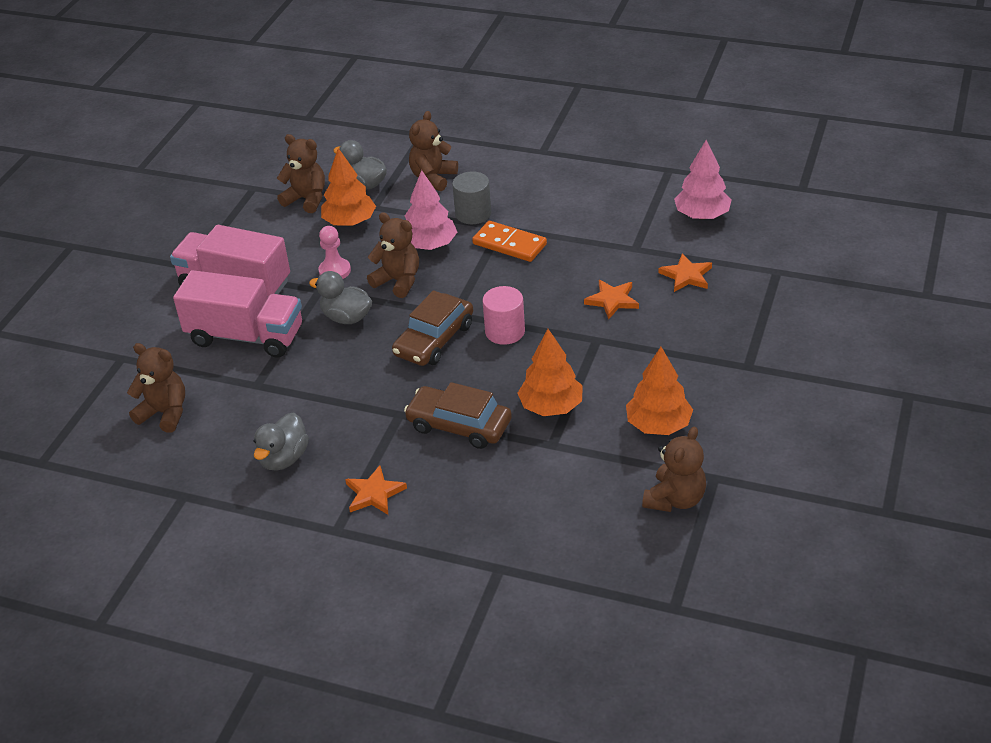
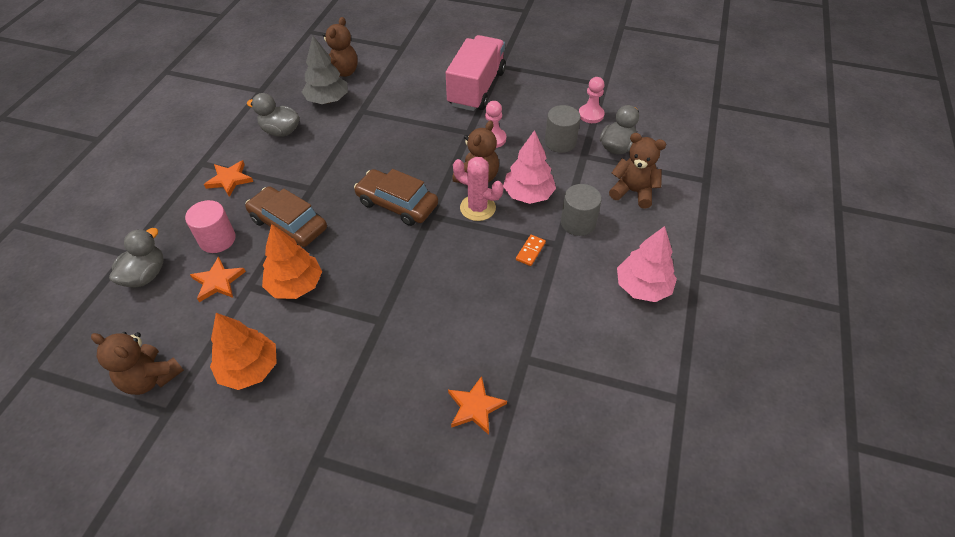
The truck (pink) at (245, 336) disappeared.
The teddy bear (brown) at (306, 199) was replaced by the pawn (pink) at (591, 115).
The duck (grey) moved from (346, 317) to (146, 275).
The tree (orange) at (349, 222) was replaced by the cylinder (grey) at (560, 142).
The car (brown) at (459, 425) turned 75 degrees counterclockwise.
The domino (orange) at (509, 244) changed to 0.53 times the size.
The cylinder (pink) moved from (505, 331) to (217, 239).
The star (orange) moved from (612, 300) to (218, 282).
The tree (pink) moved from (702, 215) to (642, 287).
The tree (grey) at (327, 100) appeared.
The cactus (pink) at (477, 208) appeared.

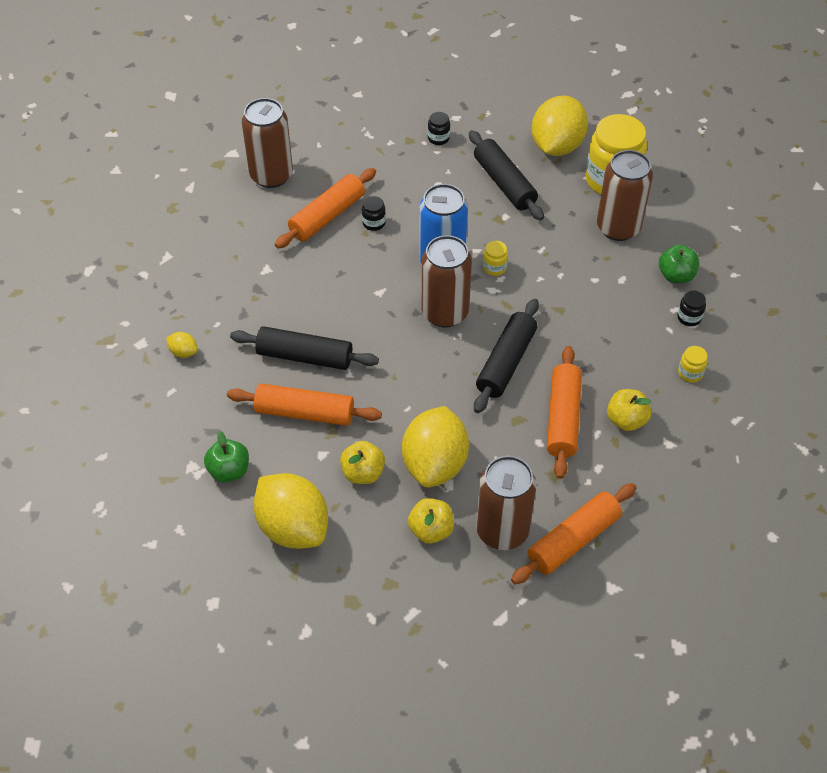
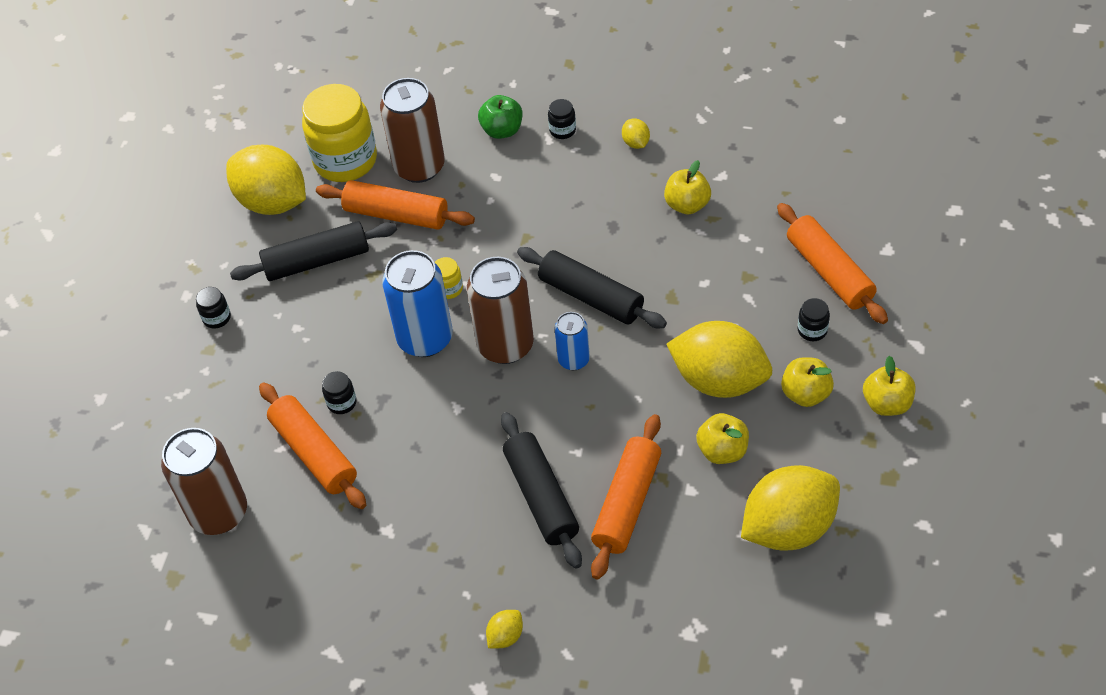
The apple (green) at (229, 471) disappeared.
The rolling pin (black) at (305, 356) turned 45 degrees counterclockwise.
The can (brown) at (502, 530) was replaced by the jar (black) at (812, 330).
The rolling pin (orange) moved from (563, 418) to (396, 215).
The jar (yellow) at (690, 373) was replaced by the lemon (yellow) at (636, 143).
The can (blue) at (573, 360) appeared.
The apple (yellow) at (886, 403) appeared.

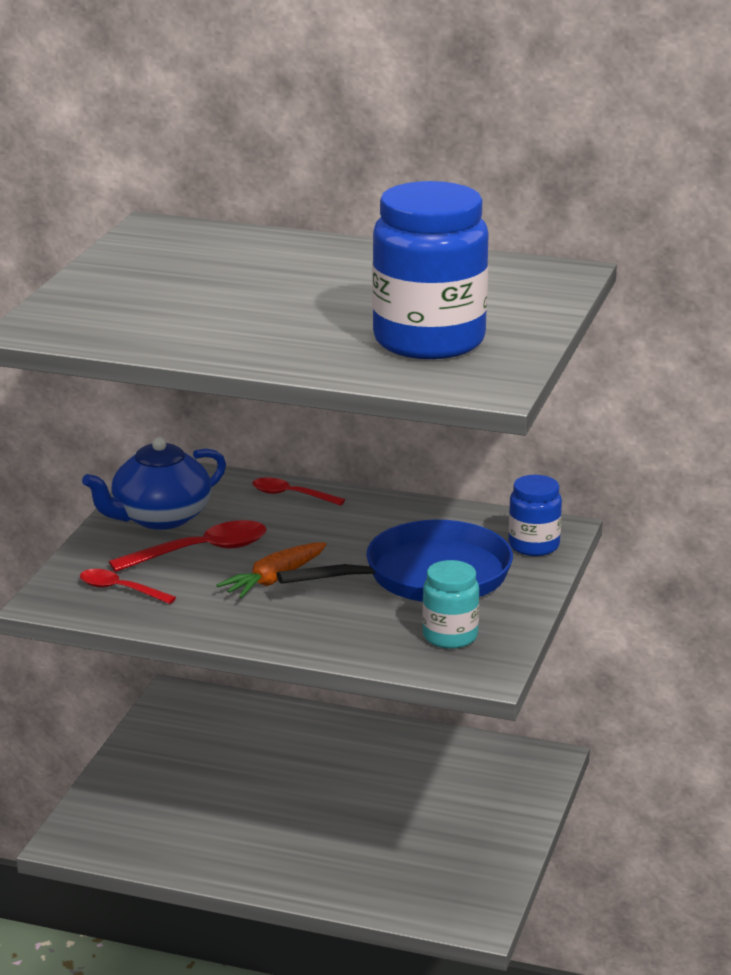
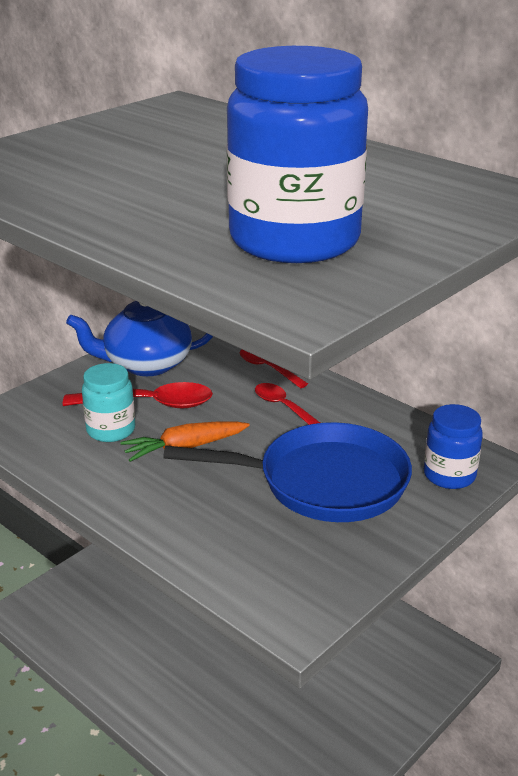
The spoon (red) moved from (120, 590) to (283, 407).
The jar (turquoise) moved from (450, 636) to (111, 430).

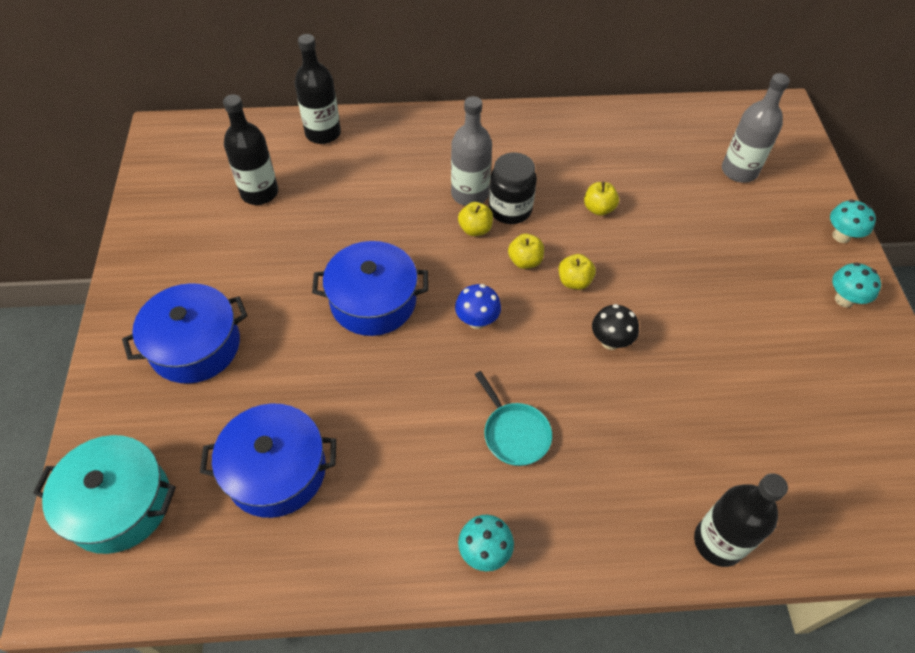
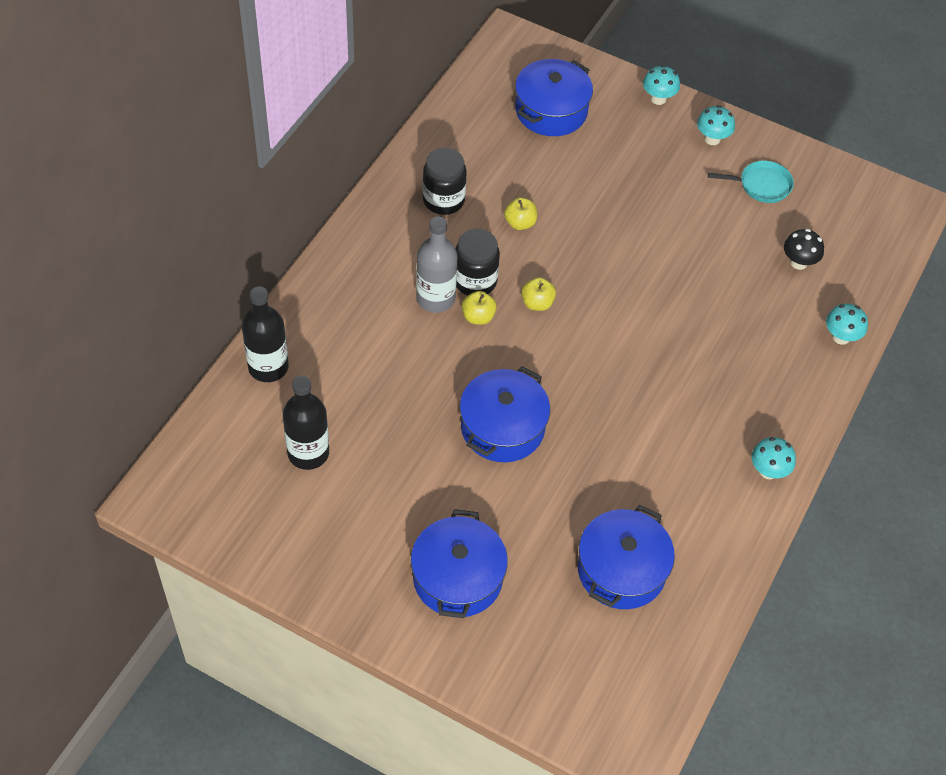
The pot (turquoise) at (119, 504) disappeared.
The mushroom (blue) at (477, 321) disappeared.
The pan (turquoise) moved from (514, 433) to (761, 185).
The apple (yellow) at (574, 281) disappeared.
The mushroom (black) moved from (610, 341) to (798, 262).
The bottle (black) at (718, 542) was replaced by the mushroom (turquoise) at (841, 337).
The bottle (grey) at (739, 171) was replaced by the pot (blue) at (551, 111).
The jar (black) at (443, 200) appeared.

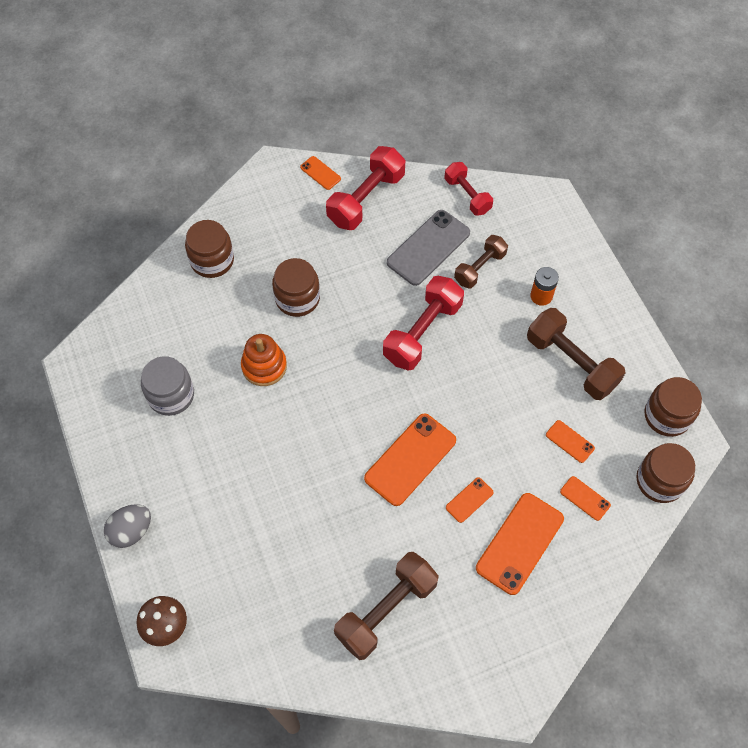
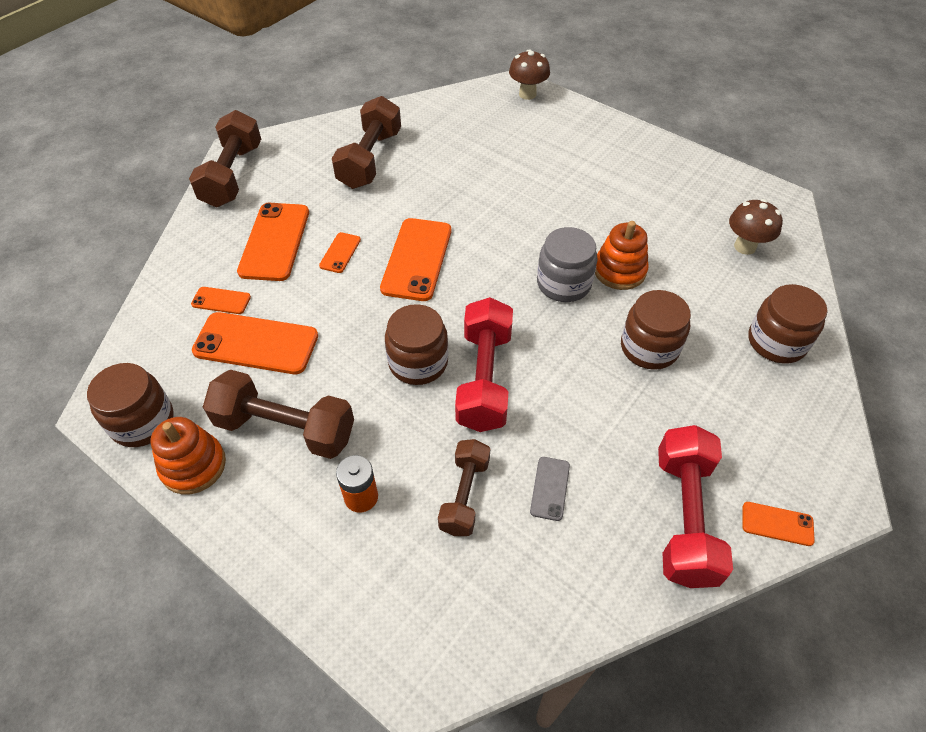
The egg (grey) at (131, 531) disappeared.
The jar (grey) moved from (171, 395) to (563, 283).
The phone (grey) at (428, 247) changed to 0.49 times the size.
The dumbbell (red) at (467, 195) disappeared.
The phone (orange) at (570, 441) changed to 2.03 times the size.
The jar (brown) moved from (660, 481) to (418, 362).
The stacking toy (orange) at (193, 466) appeared.
The dumbbell (brown) at (232, 175) appeared.
The mushroom (brown) at (745, 247) appeared.

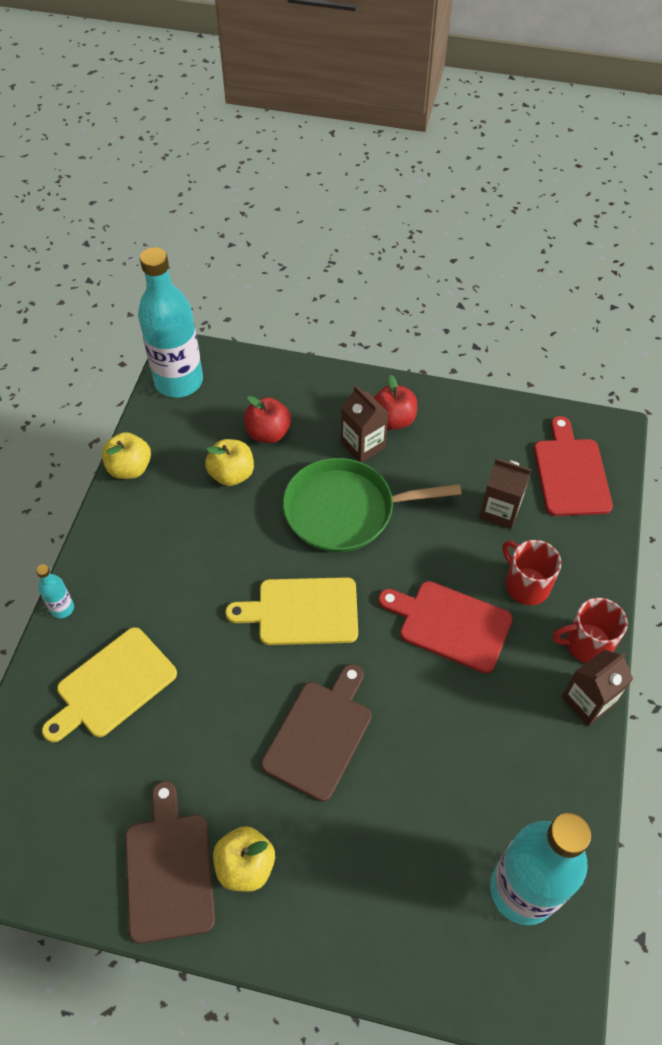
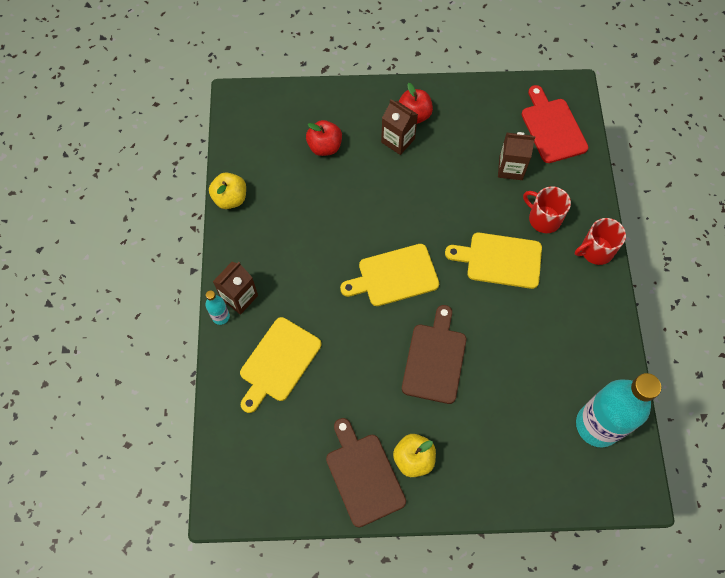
The bottle (turquoise) at (179, 381) disappeared.
The apple (yellow) at (232, 474) disappeared.
The pan (green) at (345, 510) disappeared.
The cutting board (red) at (450, 624) became the cutting board (yellow) at (500, 260).
The carton (brown) moved from (588, 701) to (239, 297).

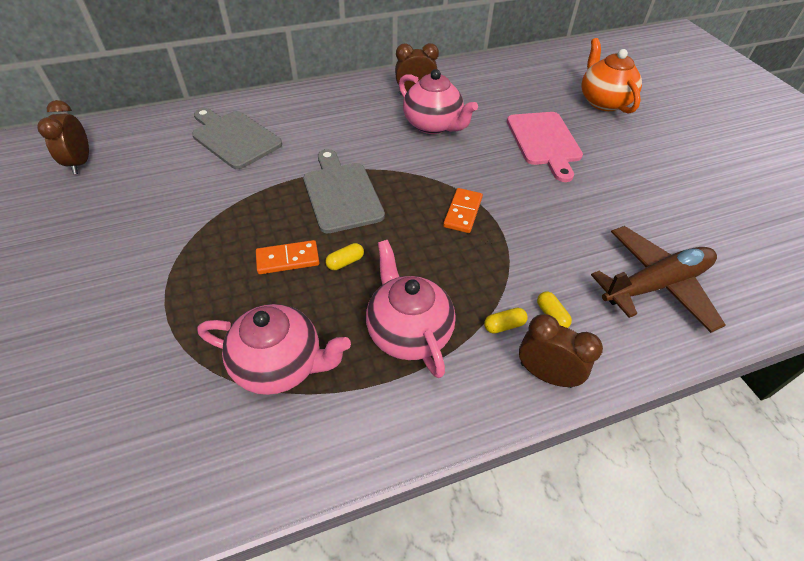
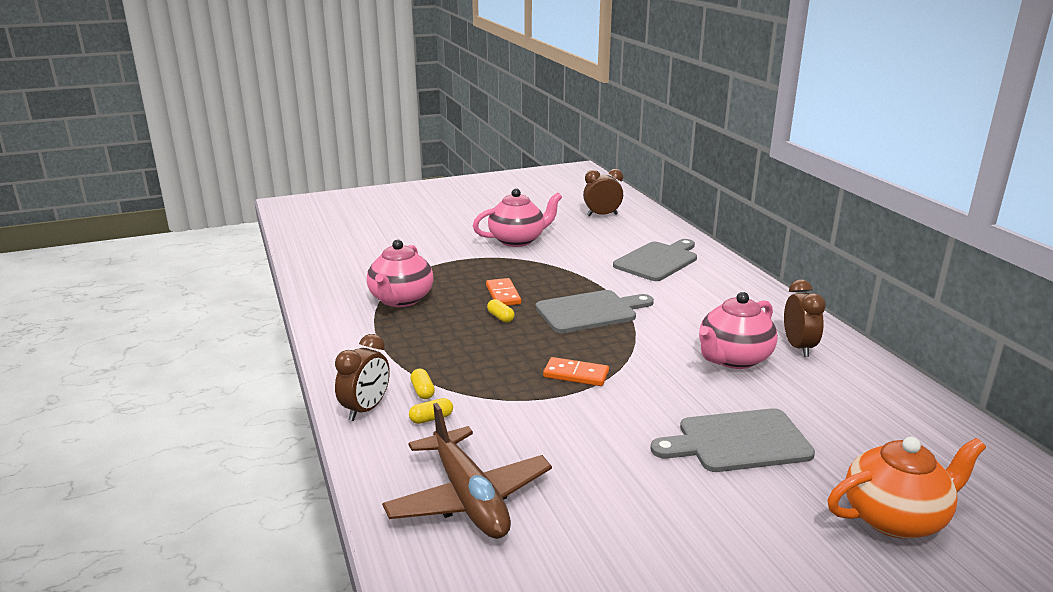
The teapot (pink) moved from (408, 332) to (517, 240).
The cutting board (pink) at (544, 141) became the cutting board (grey) at (738, 442).

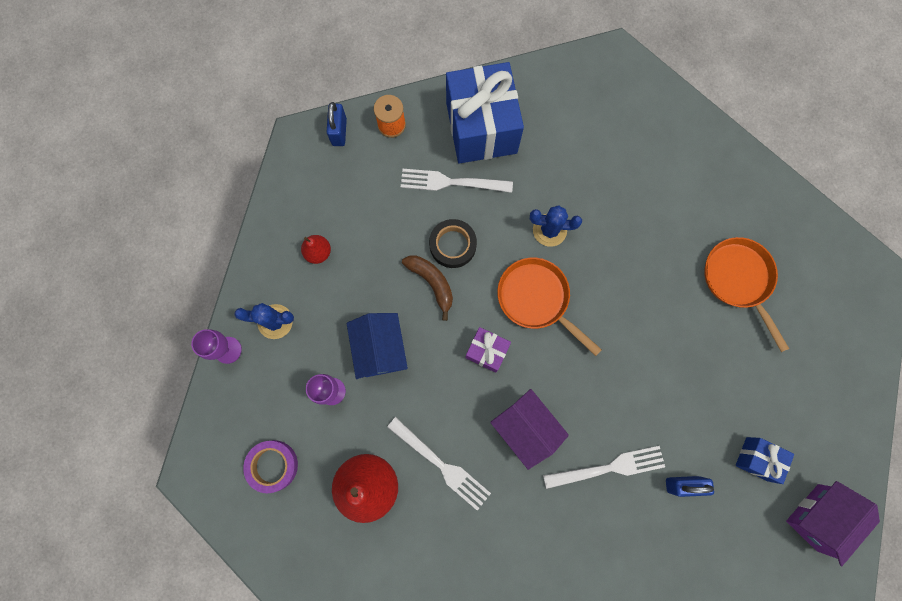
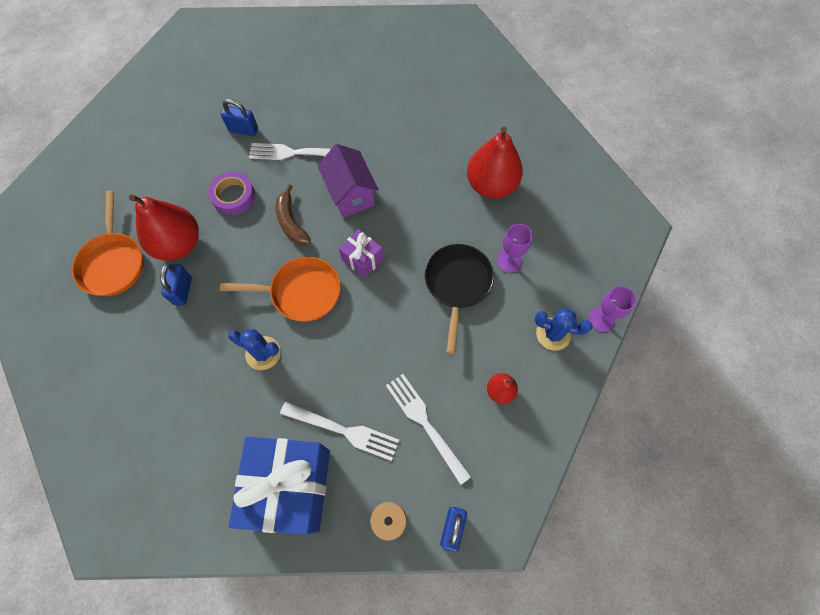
The tape (purple) moved from (272, 465) to (233, 196).
The house (blue) at (380, 349) was replaced by the pan (black) at (457, 285).
The fork (white) moved from (441, 465) to (425, 424).
The banana (brown) moved from (432, 283) to (291, 221).
The tape (black) at (452, 245) disappeared.
The pan (orange) at (536, 299) turned 60 degrees counterclockwise.
The gift (blue) at (757, 459) disappeared.
The house (purple) at (817, 517) disappeared.
The pear (red) at (178, 244) appeared.
The padlock (blue) at (183, 291) appeared.

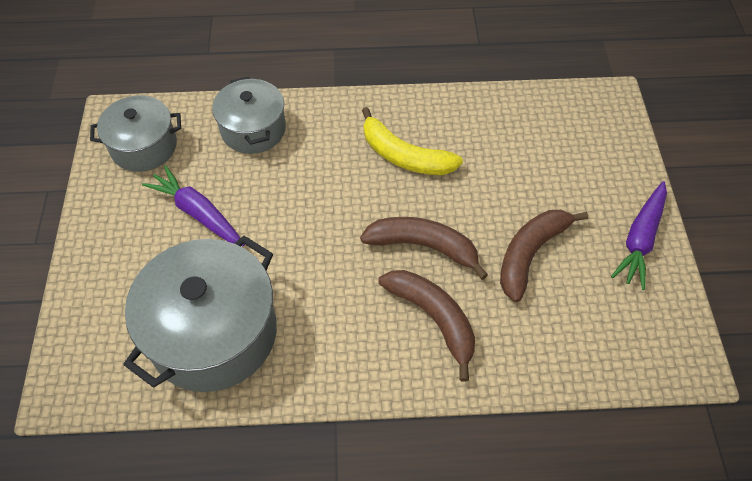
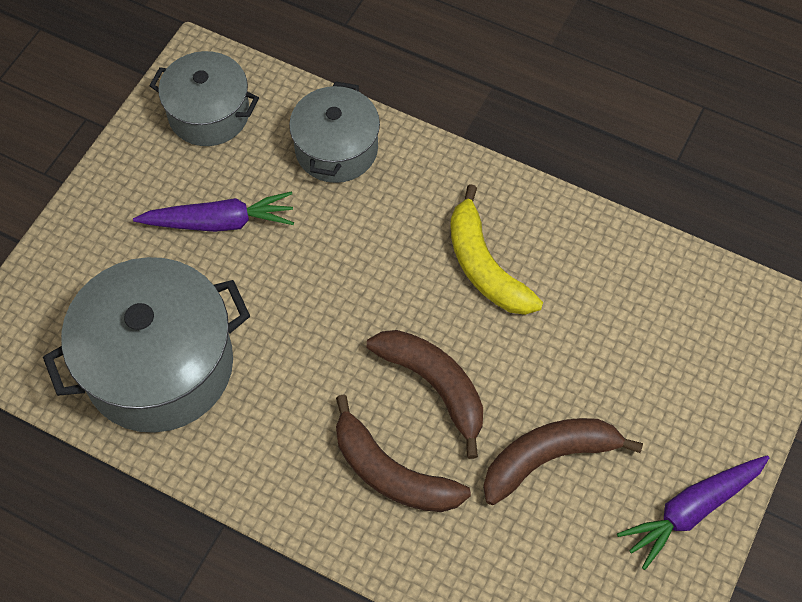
The carrot (purple) at (198, 213) turned 105 degrees clockwise.
The banana (brown) at (433, 318) turned 135 degrees clockwise.

